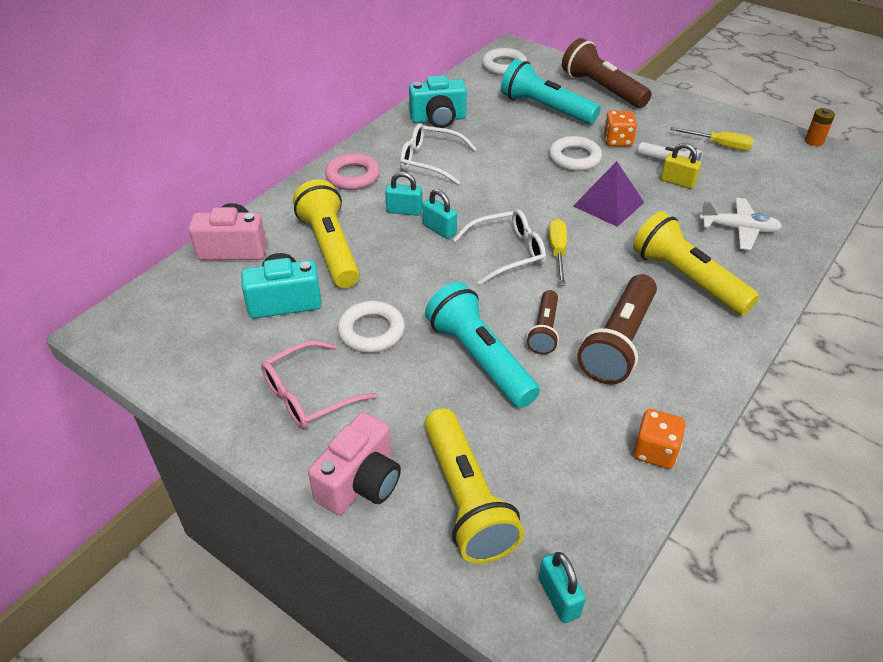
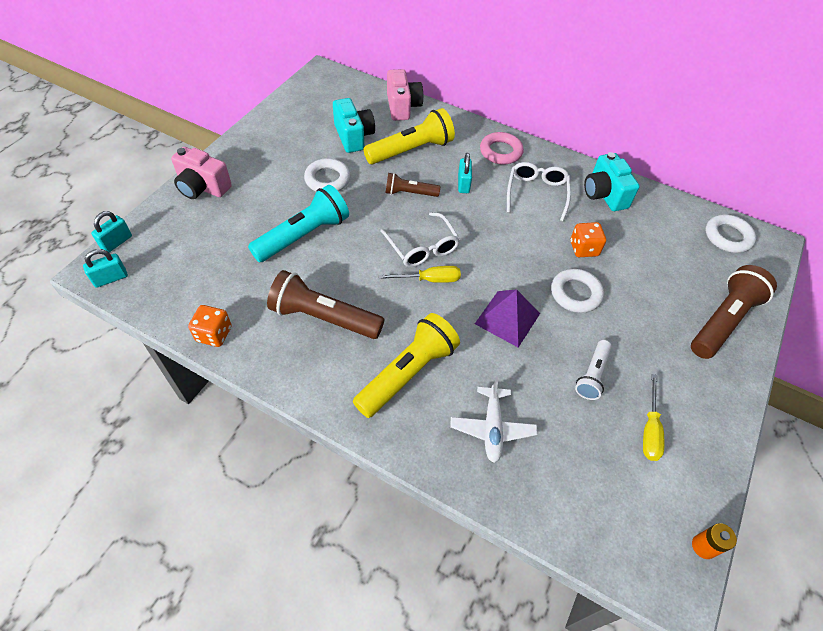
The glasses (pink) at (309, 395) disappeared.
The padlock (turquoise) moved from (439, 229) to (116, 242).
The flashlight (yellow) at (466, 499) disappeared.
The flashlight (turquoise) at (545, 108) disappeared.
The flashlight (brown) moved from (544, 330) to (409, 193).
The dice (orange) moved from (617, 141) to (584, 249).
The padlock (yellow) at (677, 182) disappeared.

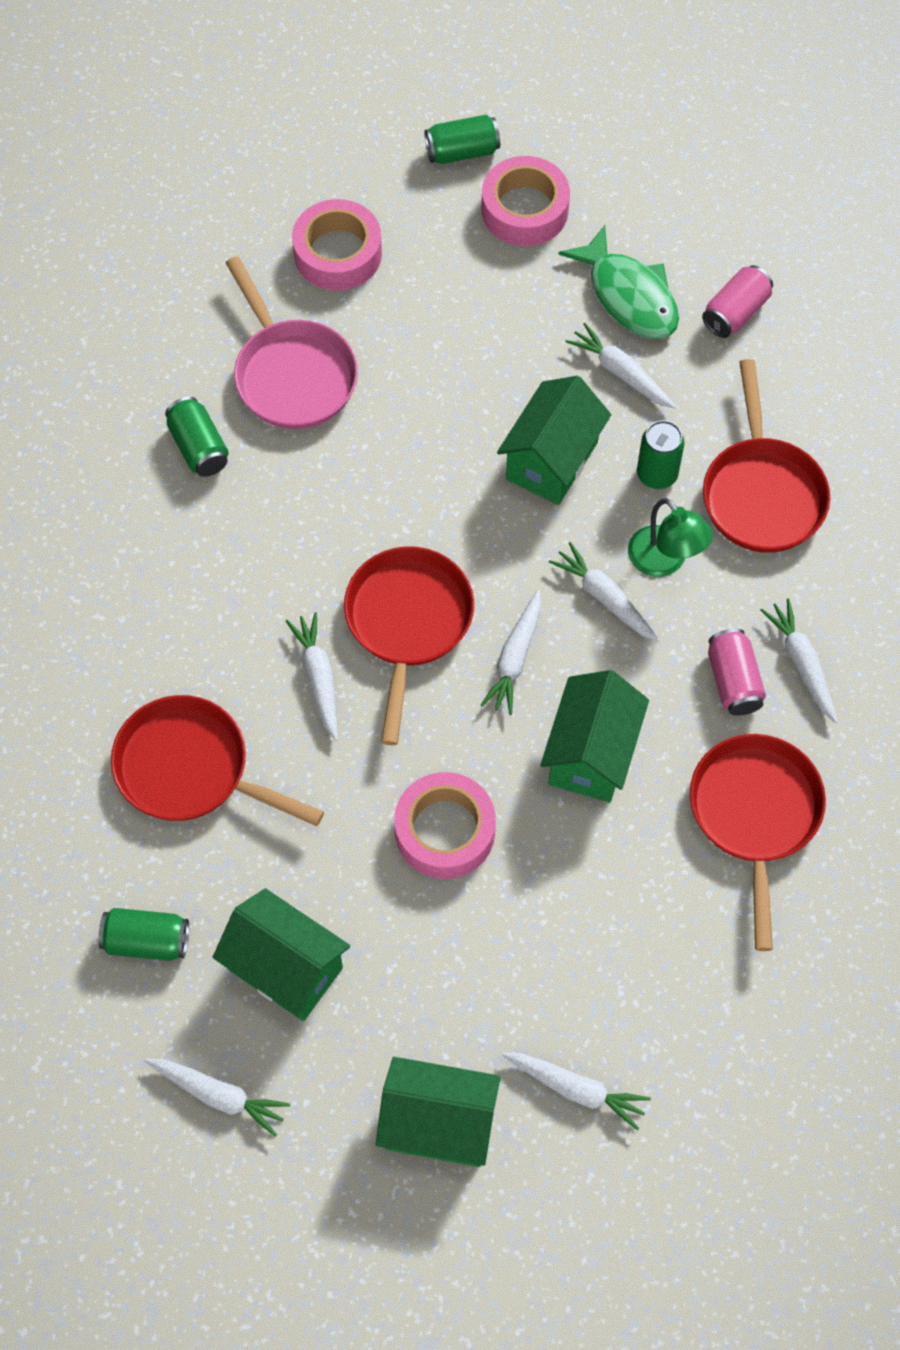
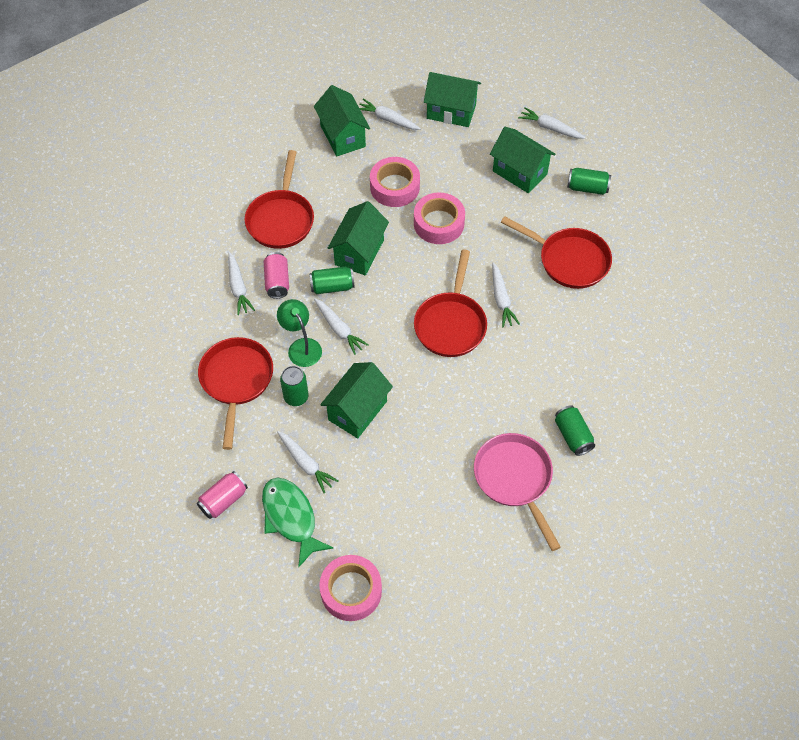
The tape (pink) moved from (338, 253) to (394, 187).
The can (green) moved from (462, 152) to (332, 286).
The carrot (white) at (515, 658) disappeared.
The house (green) at (343, 136) appeared.

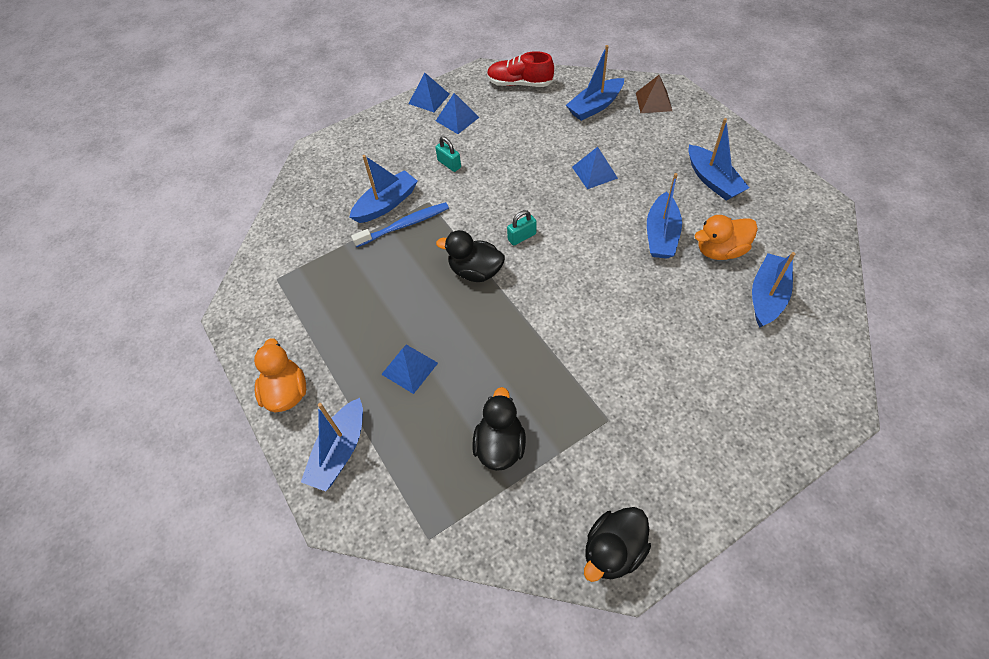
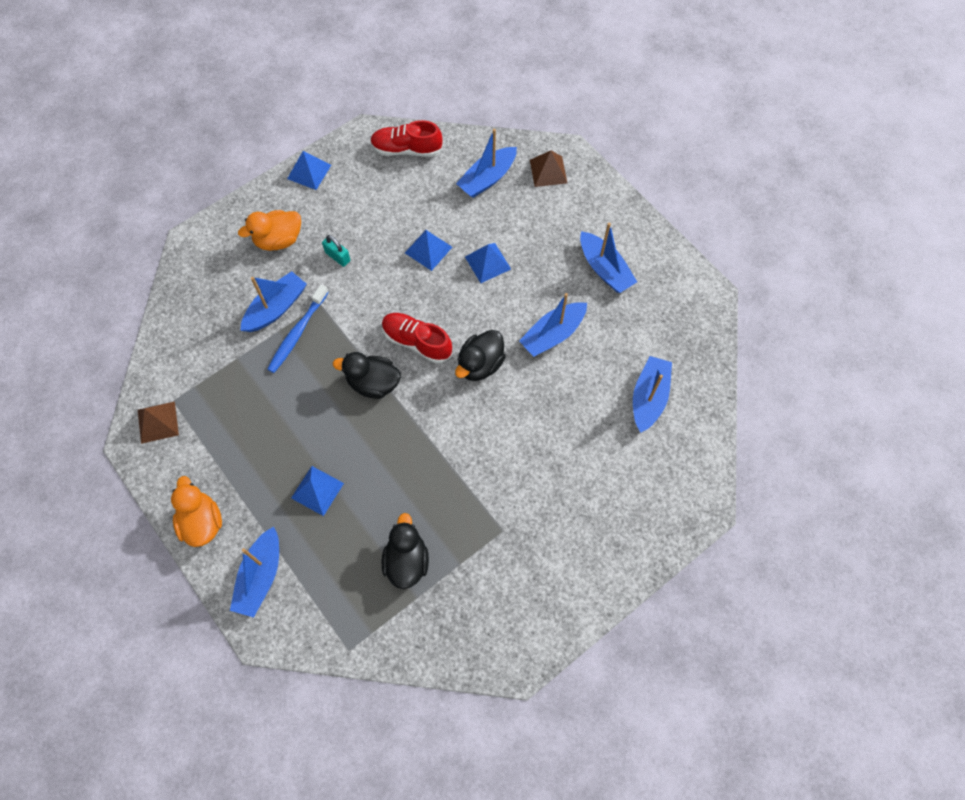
The toothbrush (blue) at (404, 225) turned 150 degrees clockwise.
The pyramid (blue) moved from (457, 119) to (428, 250).
The padlock (turquoise) at (522, 237) was replaced by the shoe (red) at (417, 342).
The duck (black) moved from (613, 550) to (480, 364).
The boat (blue) at (661, 235) turned 45 degrees clockwise.
The duck (orange) moved from (720, 250) to (278, 240).
The pyramid (brown) at (158, 422) appeared.

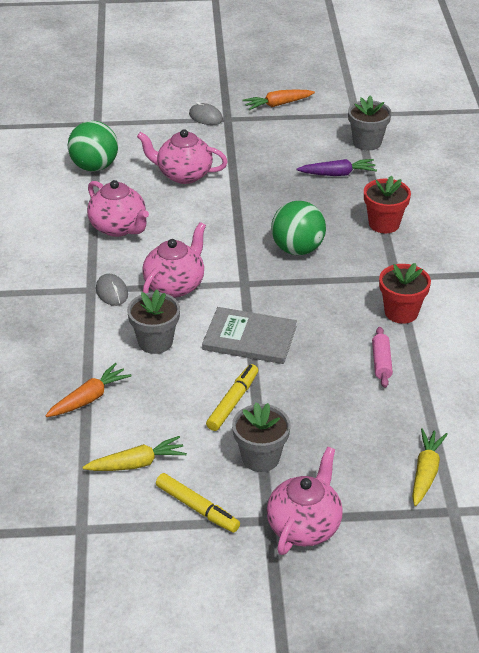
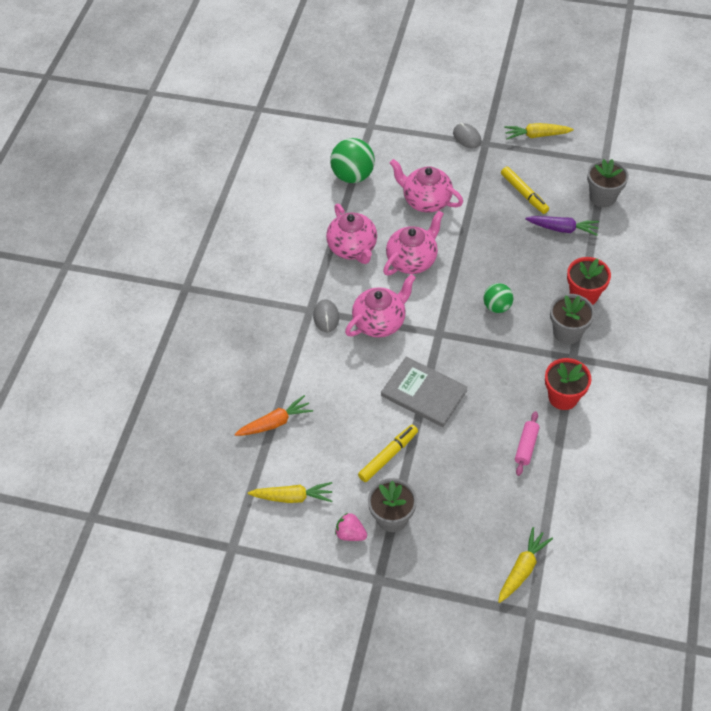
The flower pot (grey) moved from (155, 342) to (567, 332).
The marker (yellow) moved from (197, 508) to (524, 193).
The carrot (orange) at (277, 105) became the carrot (yellow) at (536, 135).
The teapot (pink) moved from (304, 526) to (412, 260).
The ball (green) at (297, 249) changed to 0.61 times the size.
The strawberry (pink) at (350, 534) appeared.

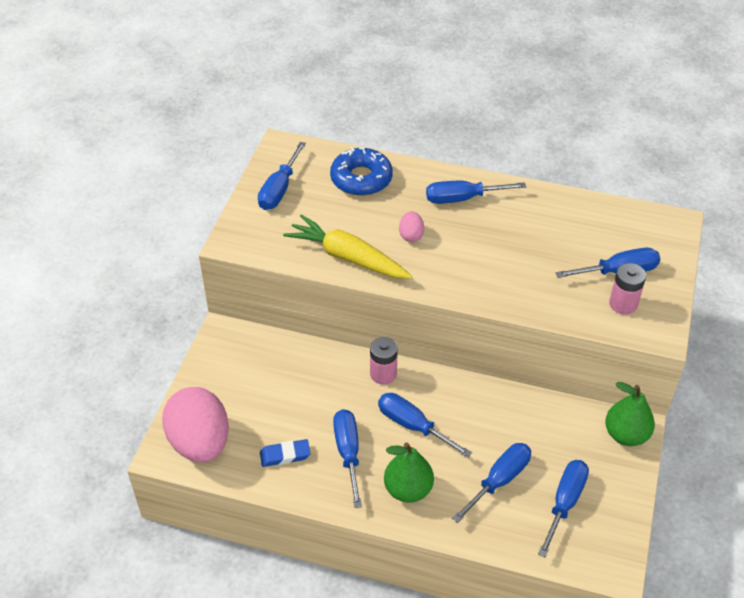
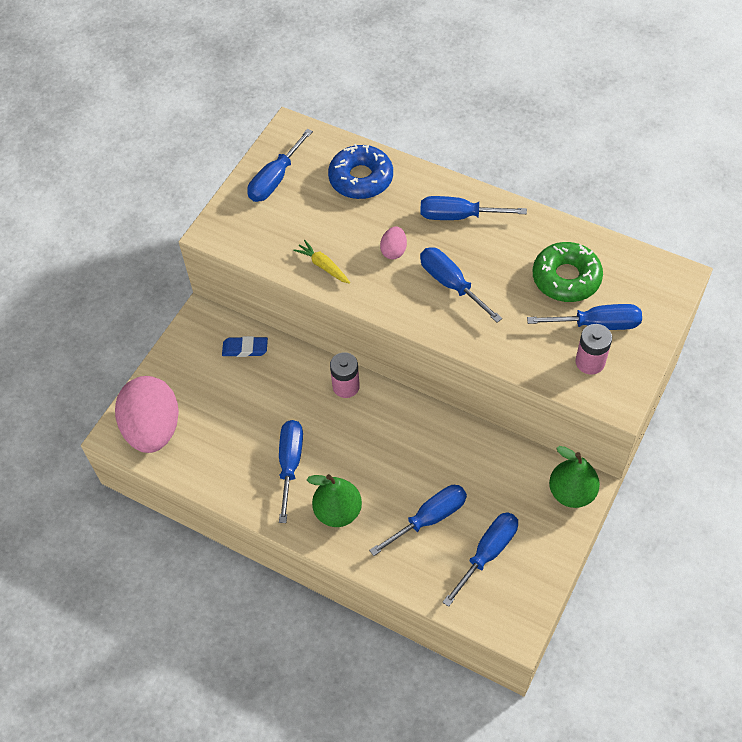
The eraser (blue) moved from (285, 455) to (245, 349).
The carrot (yellow) at (347, 257) changed to 0.50 times the size.
The screwdriver (blue) moved from (413, 425) to (451, 284).
The donut (green) at (566, 278) appeared.

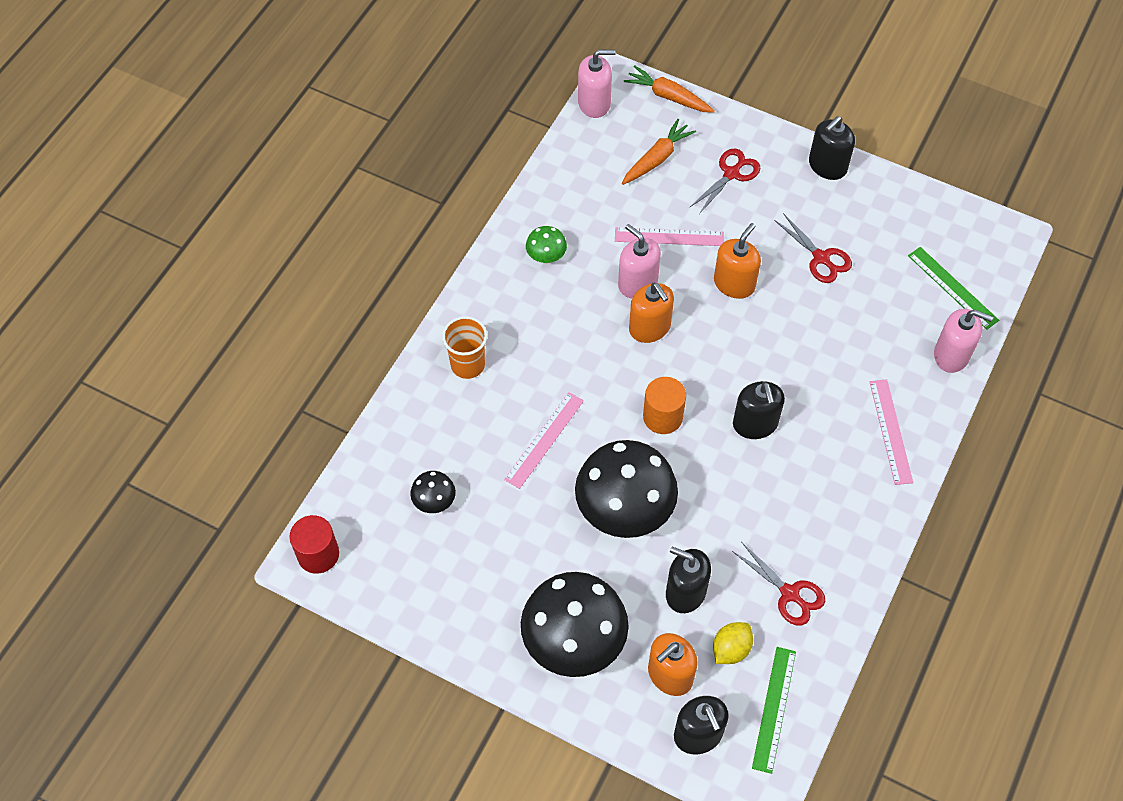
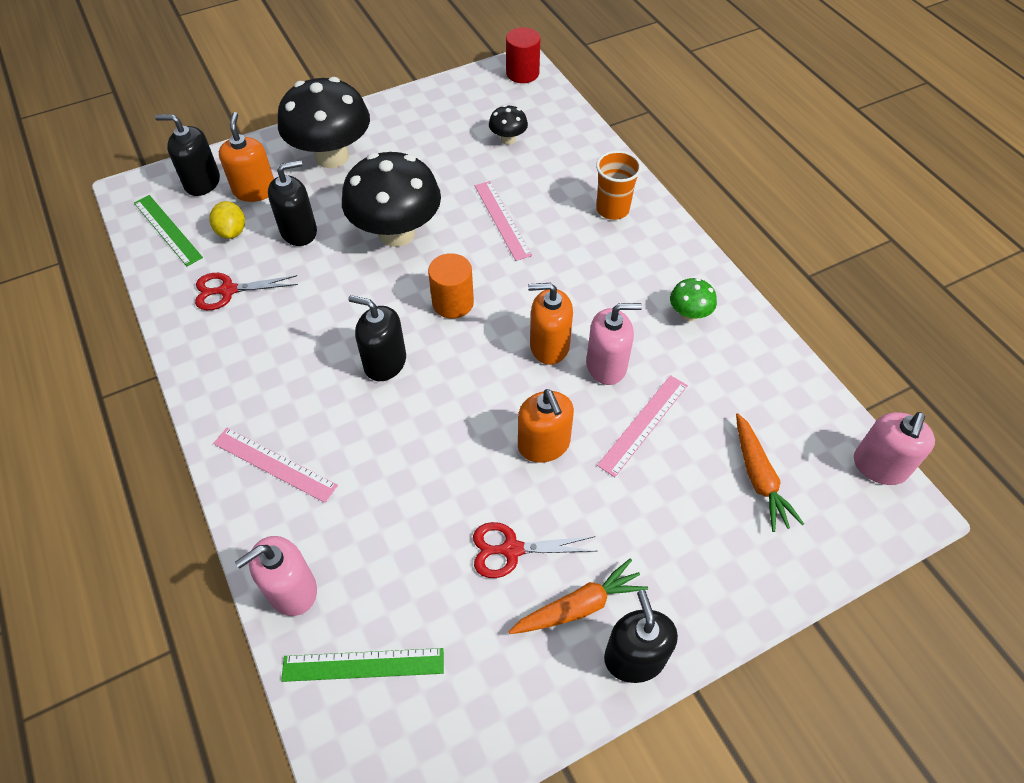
The carrot (orange) moved from (668, 96) to (579, 606).
The scissors (red) at (731, 174) disappeared.

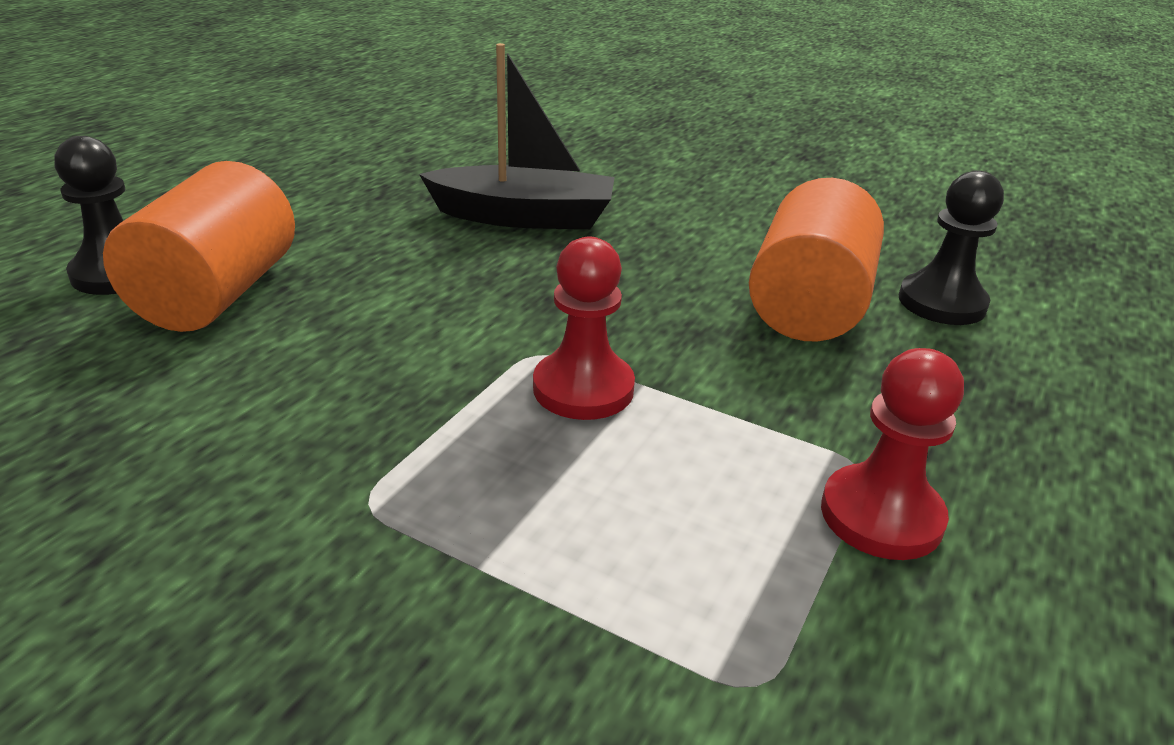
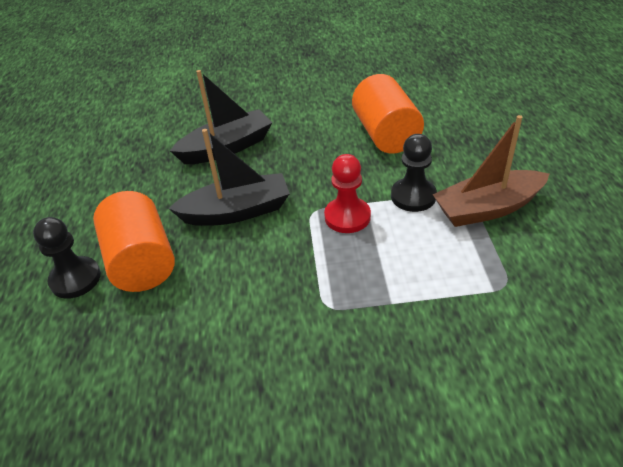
The pawn (red) at (881, 515) was replaced by the boat (brown) at (487, 208).
The pawn (black) moved from (941, 303) to (413, 196).
The boat (black) at (237, 211) appeared.

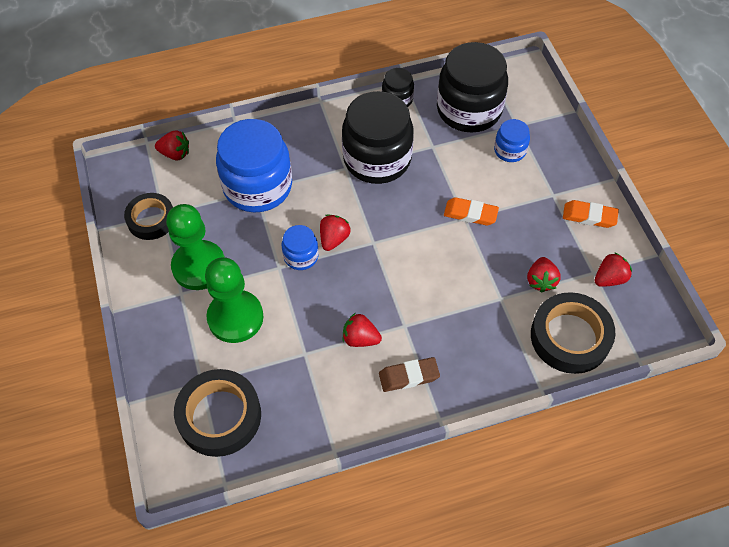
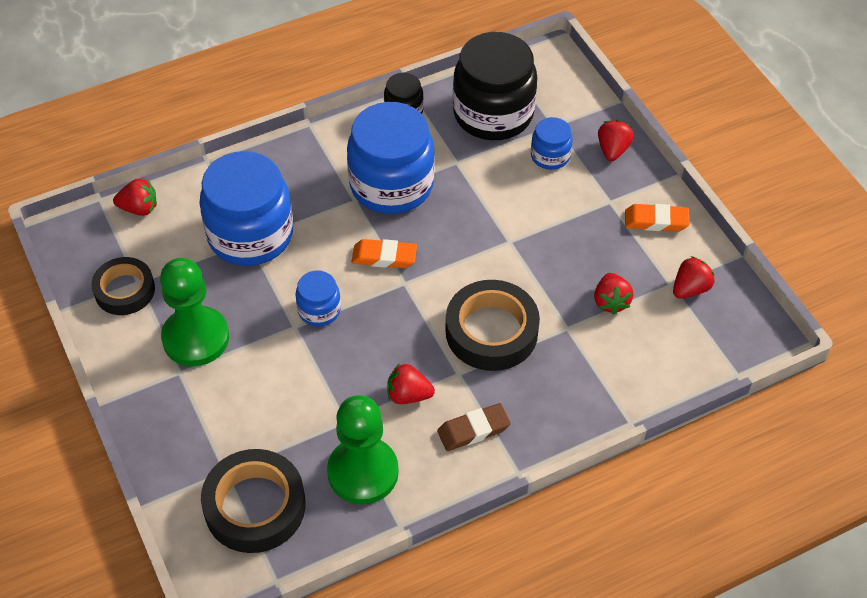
The pawn (green) moved from (235, 318) to (363, 472).
The strawberry (red) moved from (334, 239) to (613, 150).
The jar (black) at (377, 159) became the jar (blue) at (391, 185).
The eraser (orange) moved from (470, 214) to (384, 257).
The tape (black) moved from (570, 337) to (491, 331).

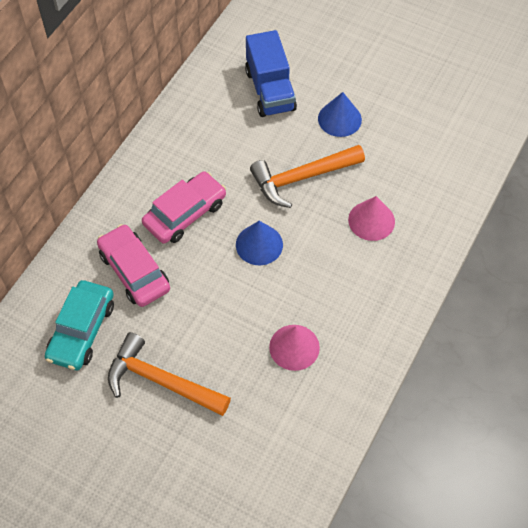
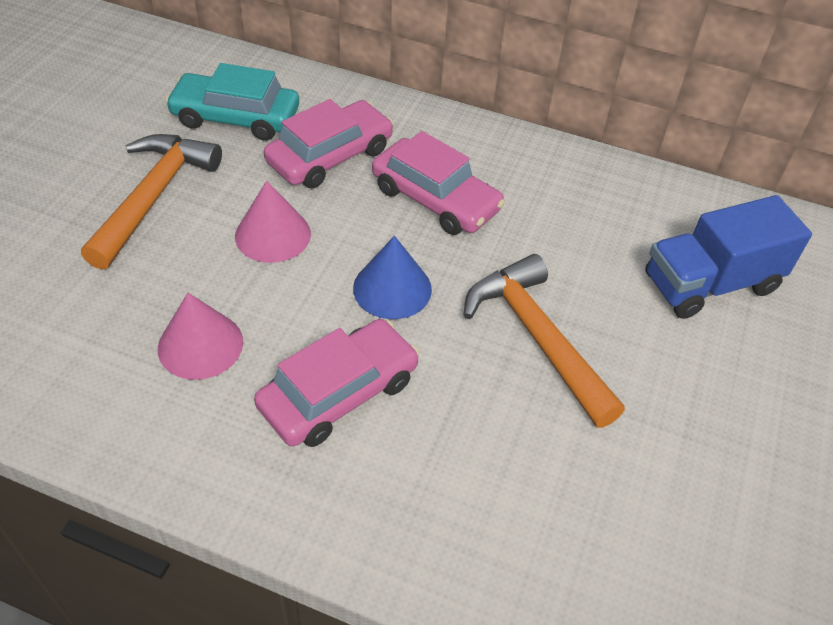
The cone (blue) at (339, 119) disappeared.
The cone (pink) moved from (371, 220) to (273, 234).
The car (pink) at (339, 393) appeared.

